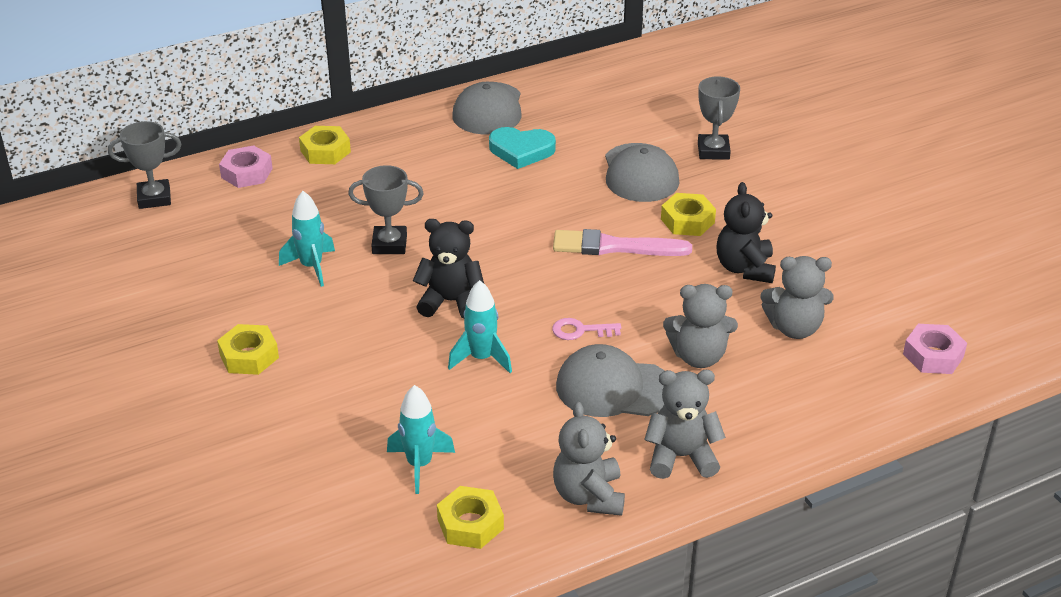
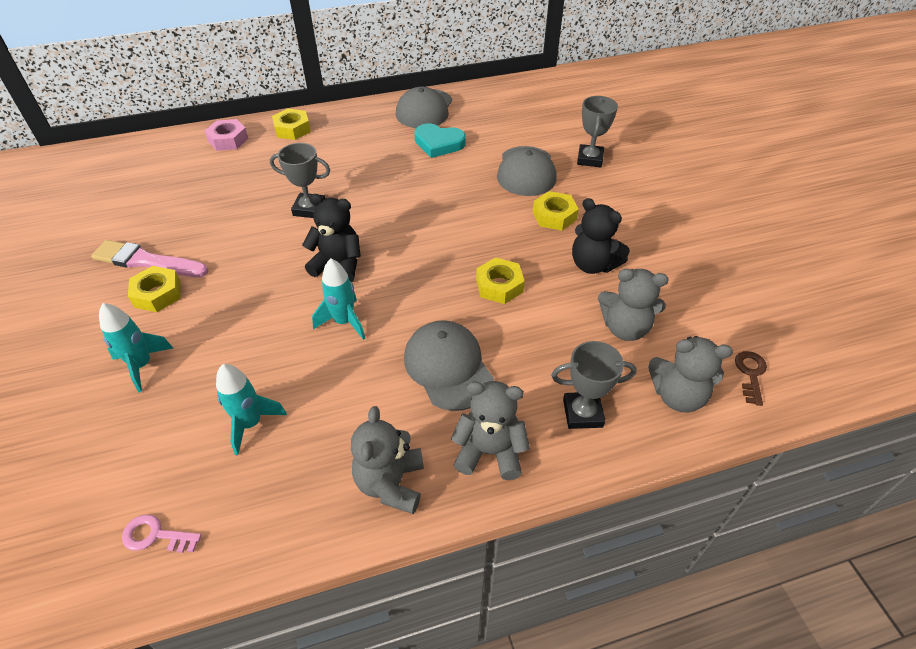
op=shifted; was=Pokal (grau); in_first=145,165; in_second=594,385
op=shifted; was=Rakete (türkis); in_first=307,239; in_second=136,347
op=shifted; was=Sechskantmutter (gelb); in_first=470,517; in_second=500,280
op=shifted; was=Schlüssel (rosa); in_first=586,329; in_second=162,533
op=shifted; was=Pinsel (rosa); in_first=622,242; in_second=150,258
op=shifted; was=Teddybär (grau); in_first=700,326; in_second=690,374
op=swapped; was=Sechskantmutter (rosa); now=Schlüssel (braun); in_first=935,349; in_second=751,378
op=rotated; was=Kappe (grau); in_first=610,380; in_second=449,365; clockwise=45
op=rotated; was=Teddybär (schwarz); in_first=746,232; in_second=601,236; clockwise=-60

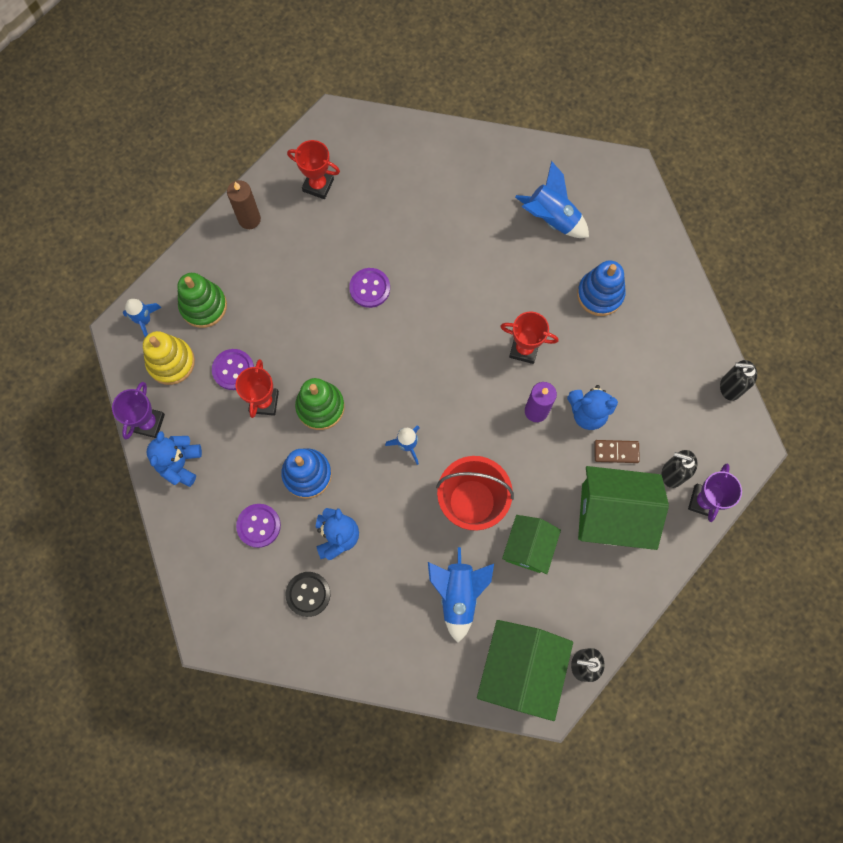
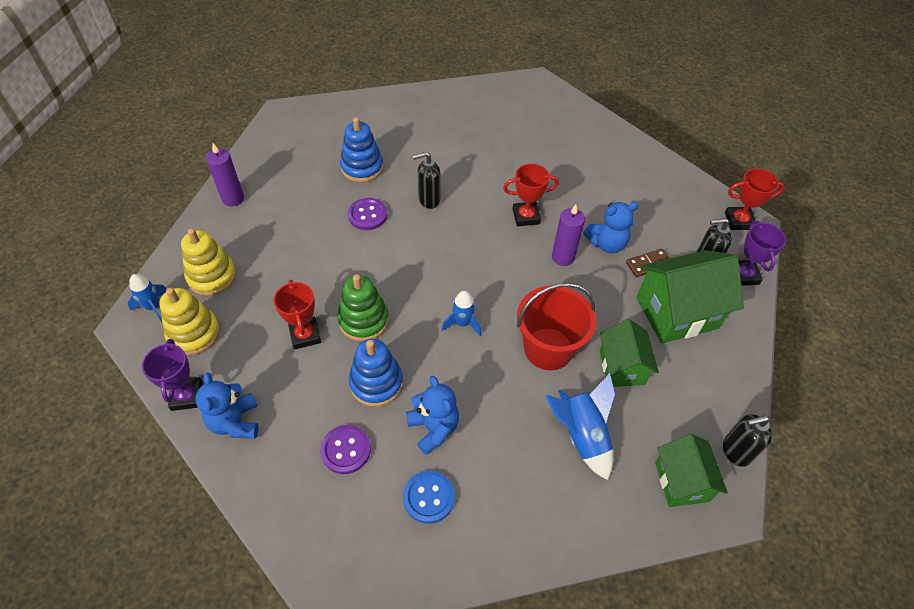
op=gone; was=Knopf (lila); in_first=233,369
op=gone; was=Rakete (blau); in_first=552,199
op=shifted; was=Pokal (rot); in_first=313,169; in_second=755,199
op=shifted; was=Stapelspielzeug (blau); in_first=601,288; in_second=361,149
op=shifted; was=Seifenspender (schwarz); in_first=738,380; in_second=426,180
op=repainted; was=Stapelspielzeug (grün); now=Stapelspielzeug (gelb); in_first=202,300; in_second=208,262
op=repainted; was=Kerze (braun); now=Kerze (lila); in_first=244,204; in_second=225,174
op=repainted; was=Knopf (schwarz); now=Knopf (blau); in_first=308,594; in_second=429,497
op=scaled; was=Haus (grün); in_first=525,670; in_second=691,470; ratio=0.62

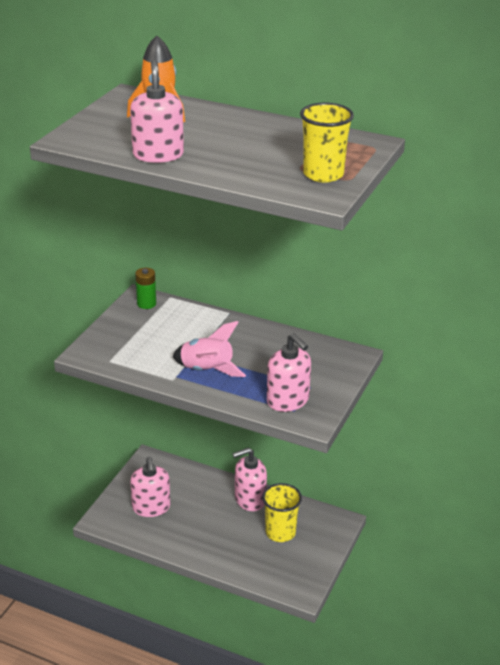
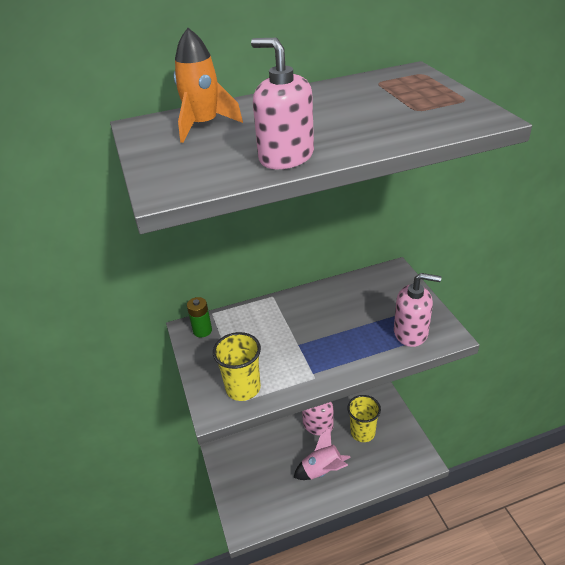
op=gone; was=Seifenspender (rosa); in_first=150,487
op=shifted; was=Rakete (rosa); in_first=209,349; in_second=322,454
op=shifted; was=Becher (gelb); in_first=327,142; in_second=237,366

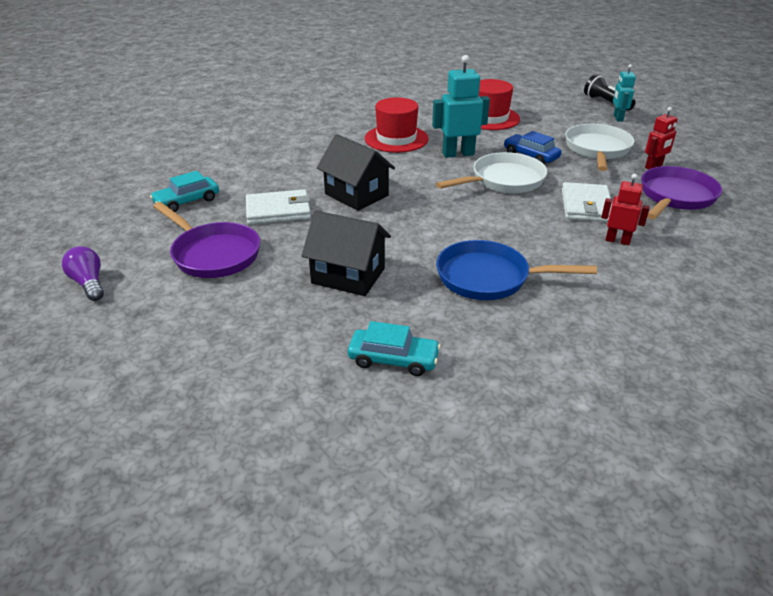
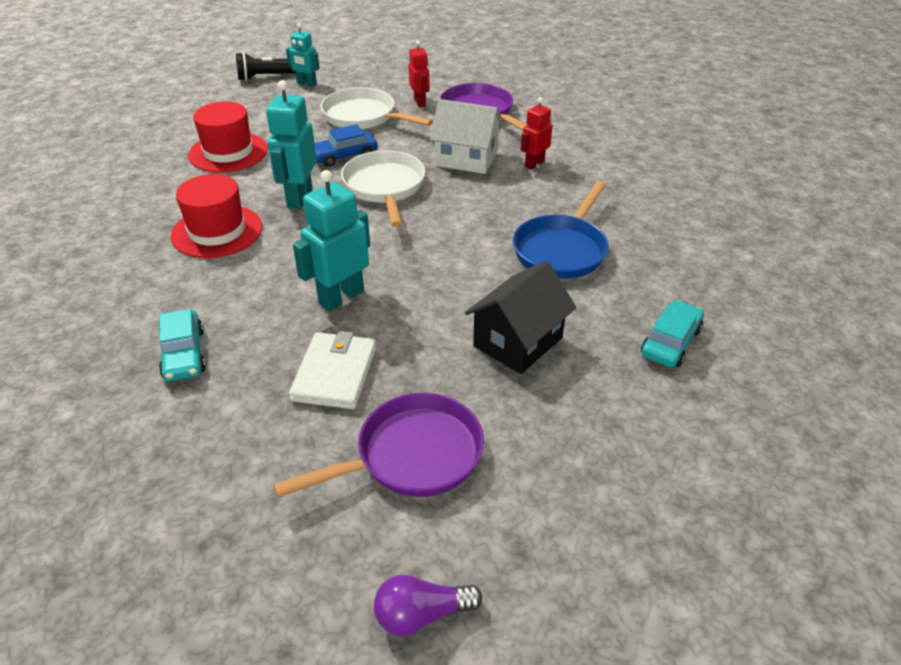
op=shifted; was=Auto (türkis); in_first=184,191; in_second=182,345
op=swapped; was=Haus (schwarz); now=Roboter (türkis); in_first=356,172; in_second=331,240
op=swapped; was=Geldbörse (weiß); now=Haus (weiß); in_first=587,202; in_second=467,136

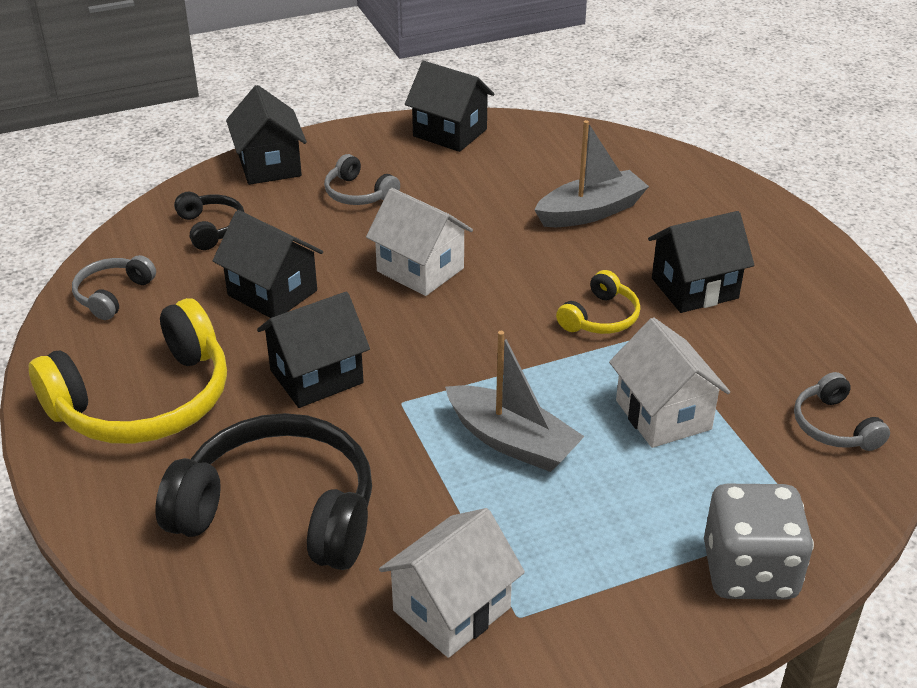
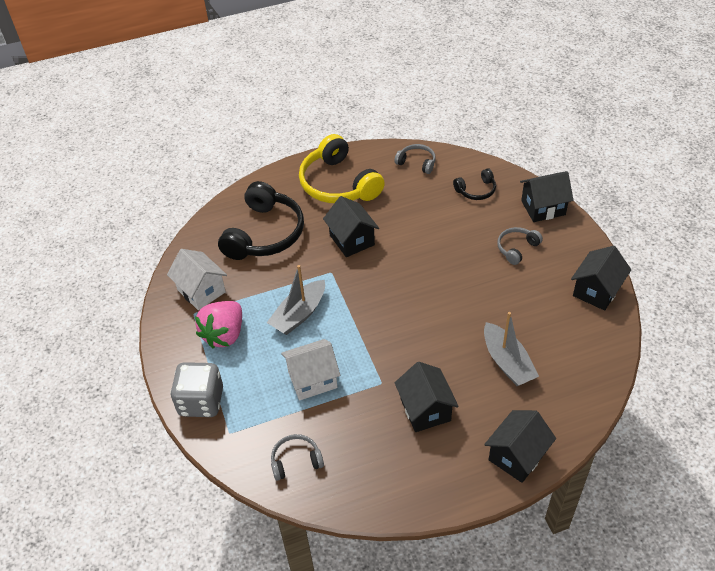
op=gone; was=Haus (weiß); in_first=419,242
op=gone; was=Kopfhörer (gelb); in_first=598,302
op=new; now=Erdbeere (rosa); in_second=218,324
op=shifted; was=Haus (schwarz); in_first=268,264; in_second=520,446

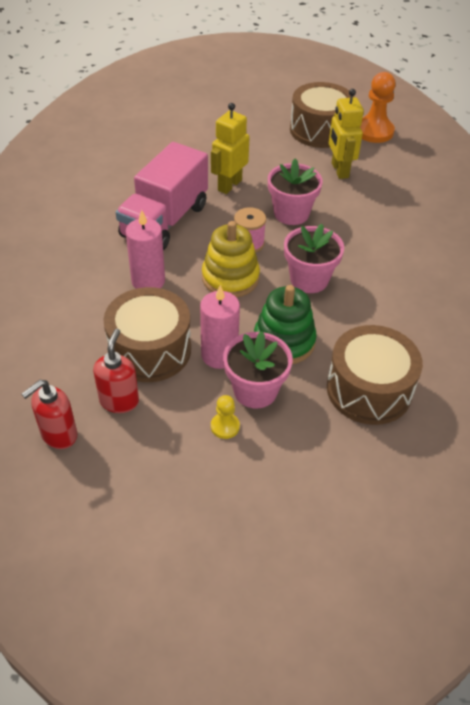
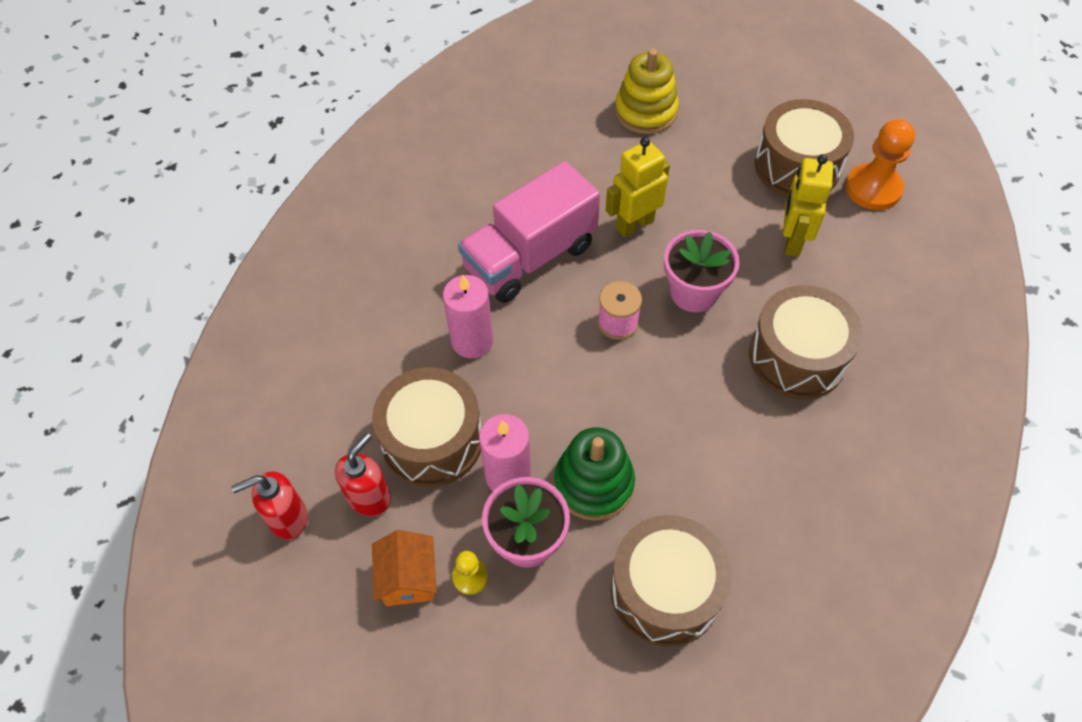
op=gone; was=Blumentopf (rosa); in_first=314,258
op=new; now=Haus (orange); in_second=404,568
op=new; now=Trommel (braun); in_second=806,342
op=shifted; was=Stapelspielzeug (gelb); in_first=231,259; in_second=647,91

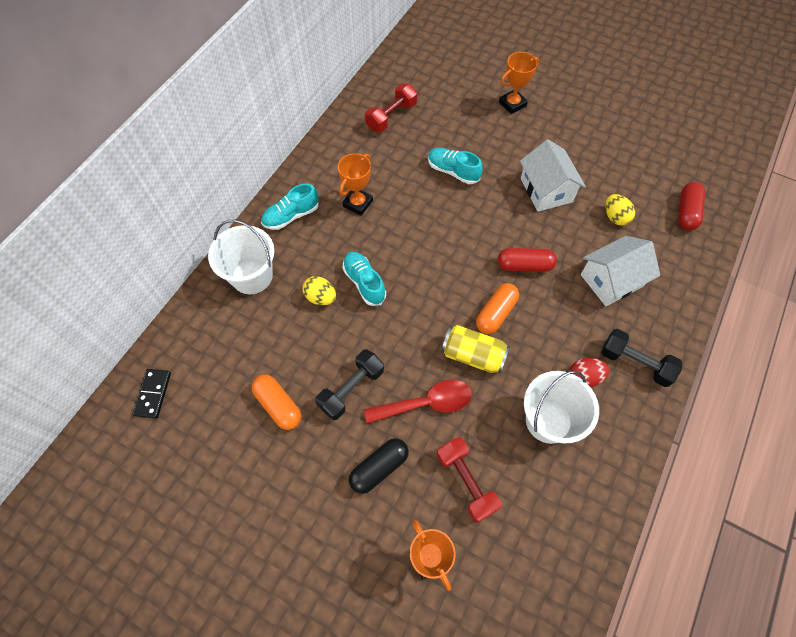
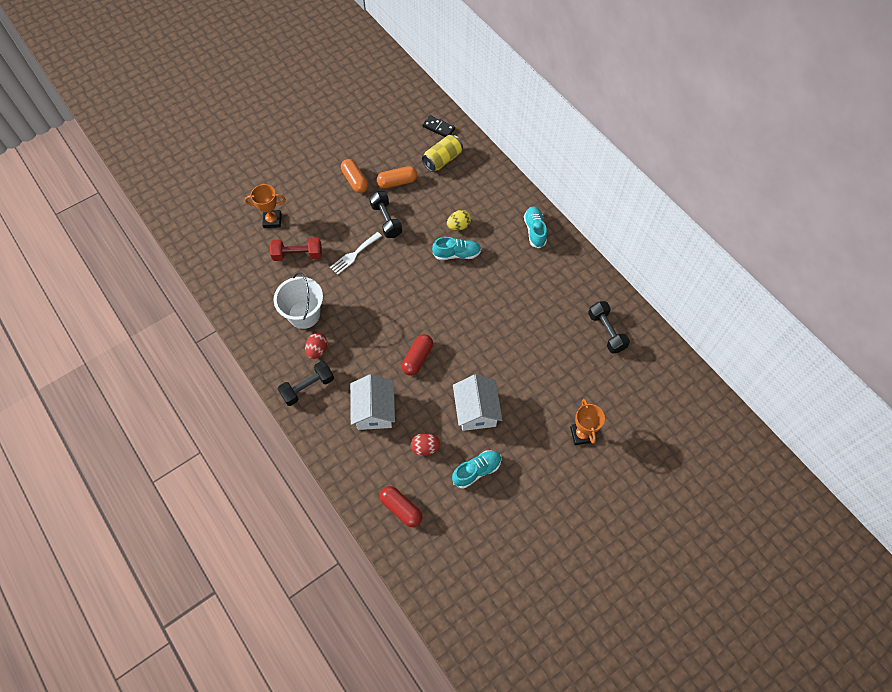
op=gone; was=Eimer (weiß); in_first=241,257
op=gone; was=Pokal (orange); in_first=355,184
op=gone; was=Kapsel (schwarz); in_first=379,466
op=shifted; was=Schuh (türkis); in_first=455,166; in_second=477,469
op=shifted; was=Dose (gelb); in_first=475,349; in_second=442,153
op=shifted; was=Kapsel (orange); in_first=497,308; in_second=354,176
op=swapped; was=Löffel (rot); now=Gabel (weiß); in_first=418,402; in_second=356,253
op=repainted; was=Hantel (rot); now=Hantel (schwarz); in_first=391,108; in_second=609,327
op=repainted; was=Ei (gelb); now=Ei (rot); in_first=620,210; in_second=426,444
op=rotated; was=Haus (weiß); in_first=553,175; in_second=477,402; clockwise=75

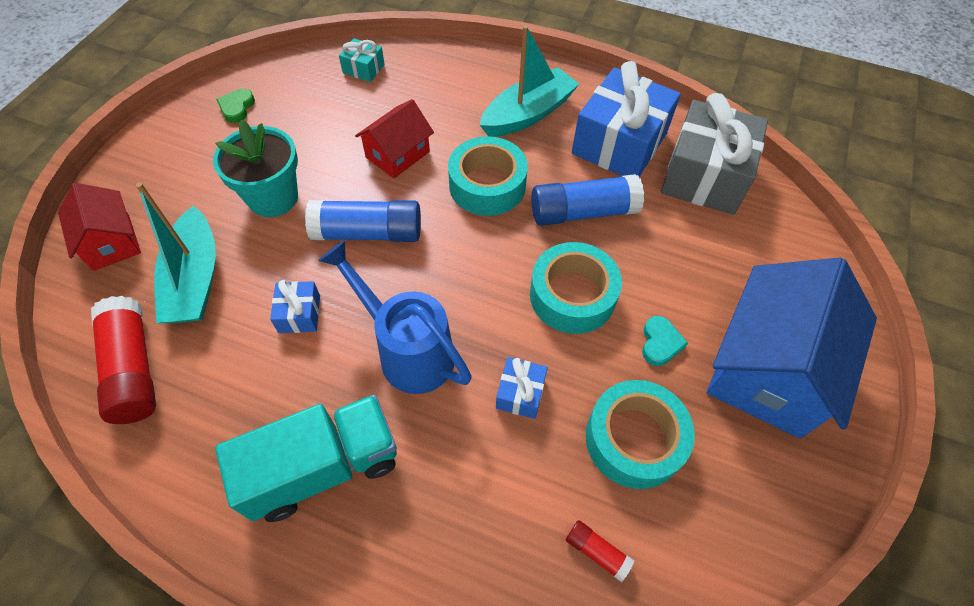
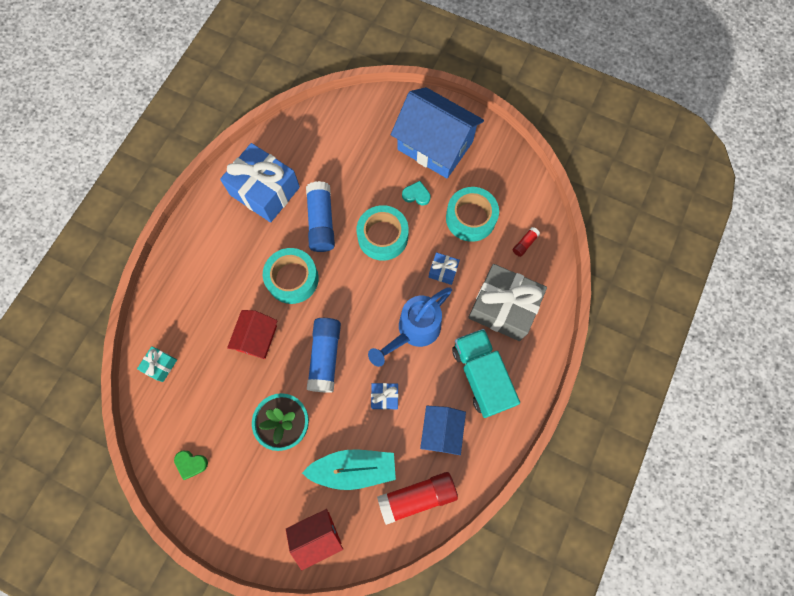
op=gone; was=Boot (türkis); in_first=529,81
op=new; now=Haus (blau); in_second=443,430
op=shifted; was=Geschenk (grau); in_first=714,154; in_second=507,302
op=rotated; was=Haus (rot); in_first=394,138; in_second=252,334; clockwise=60

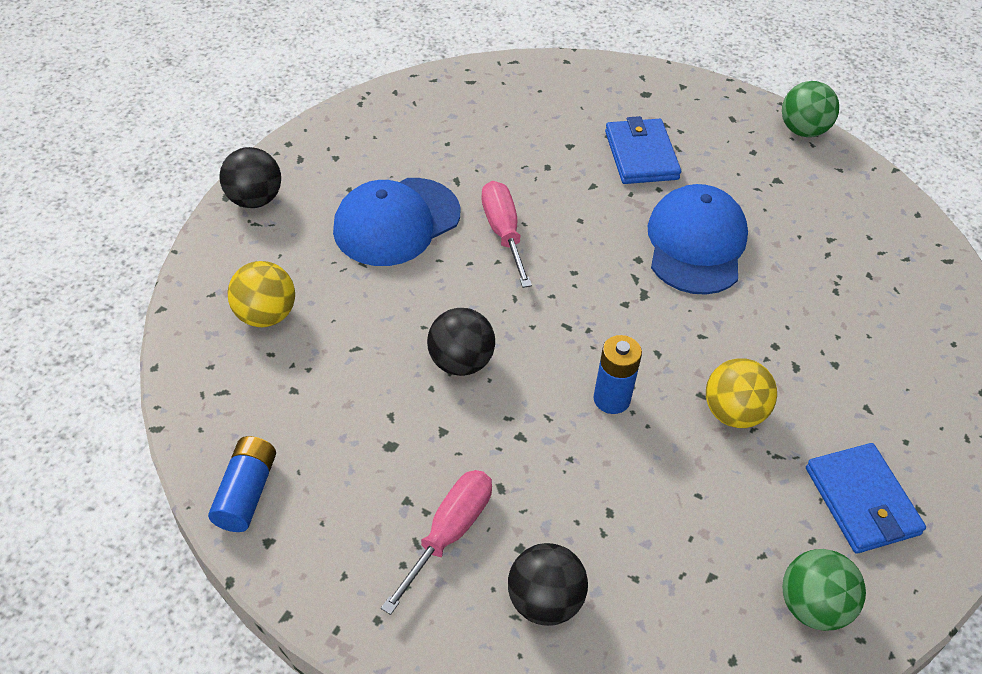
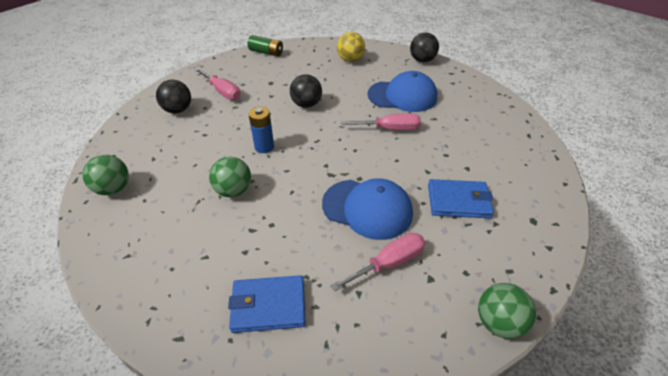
op=new; now=Schraubenzieher (rosa); in_second=377,262
op=shifted; was=Geldbörse (blau); in_first=866,498; in_second=267,304
op=repainted; was=Batterie (blau); now=Batterie (grün); in_first=242,484; in_second=265,46
op=repainted; was=Ball (gelb); now=Ball (grün); in_first=741,393; in_second=230,177
op=rotated; was=Kappe (blau); in_first=396,222; in_second=402,91; clockwise=120

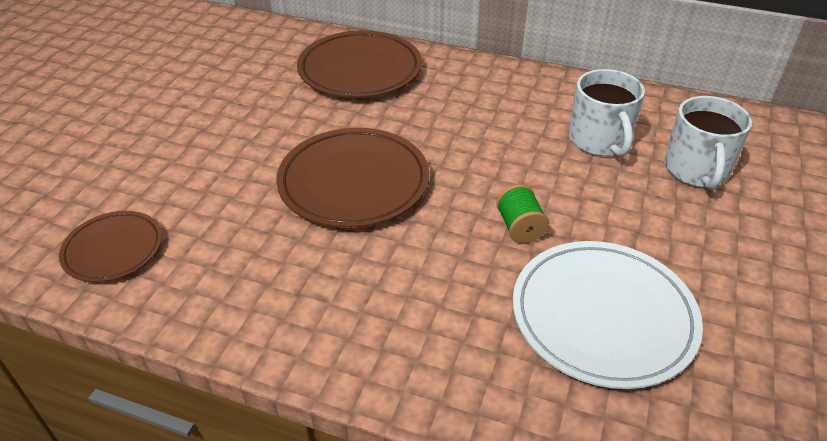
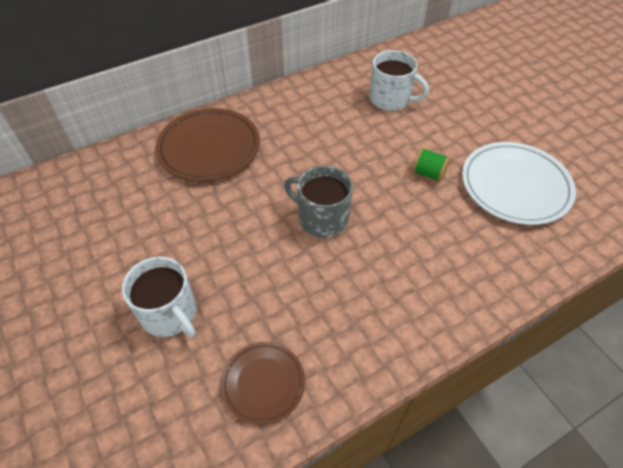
op=shifted; was=Tasse (weiß); in_first=708,142; in_second=159,297
op=swapped; was=Teller (braun); now=Tasse (grau); in_first=352,178; in_second=318,201

